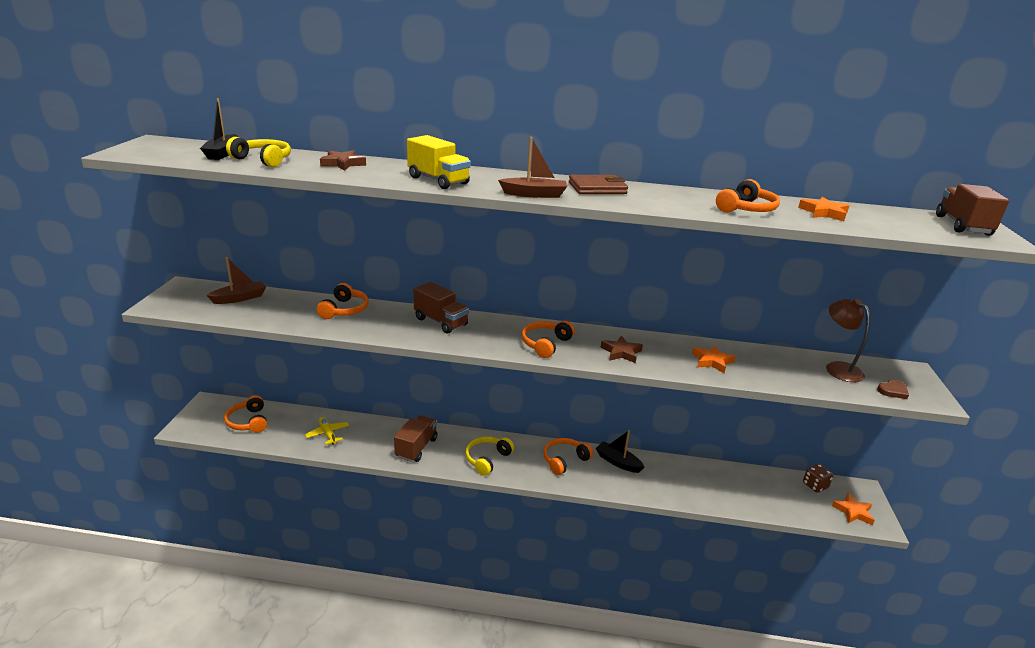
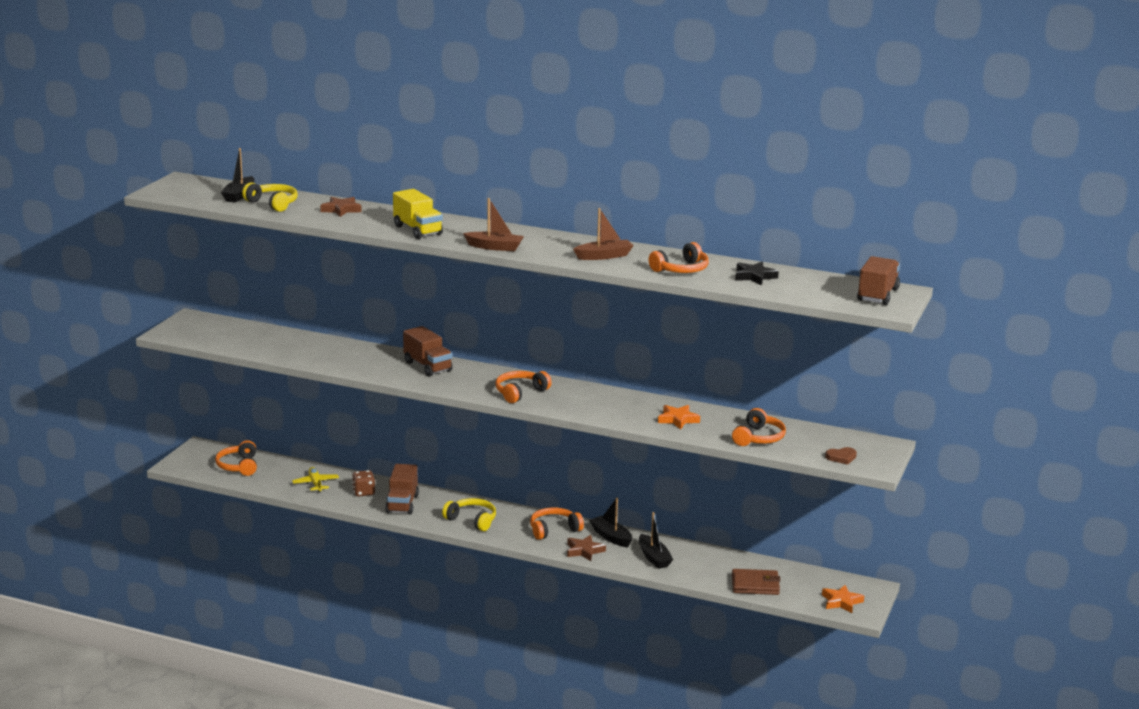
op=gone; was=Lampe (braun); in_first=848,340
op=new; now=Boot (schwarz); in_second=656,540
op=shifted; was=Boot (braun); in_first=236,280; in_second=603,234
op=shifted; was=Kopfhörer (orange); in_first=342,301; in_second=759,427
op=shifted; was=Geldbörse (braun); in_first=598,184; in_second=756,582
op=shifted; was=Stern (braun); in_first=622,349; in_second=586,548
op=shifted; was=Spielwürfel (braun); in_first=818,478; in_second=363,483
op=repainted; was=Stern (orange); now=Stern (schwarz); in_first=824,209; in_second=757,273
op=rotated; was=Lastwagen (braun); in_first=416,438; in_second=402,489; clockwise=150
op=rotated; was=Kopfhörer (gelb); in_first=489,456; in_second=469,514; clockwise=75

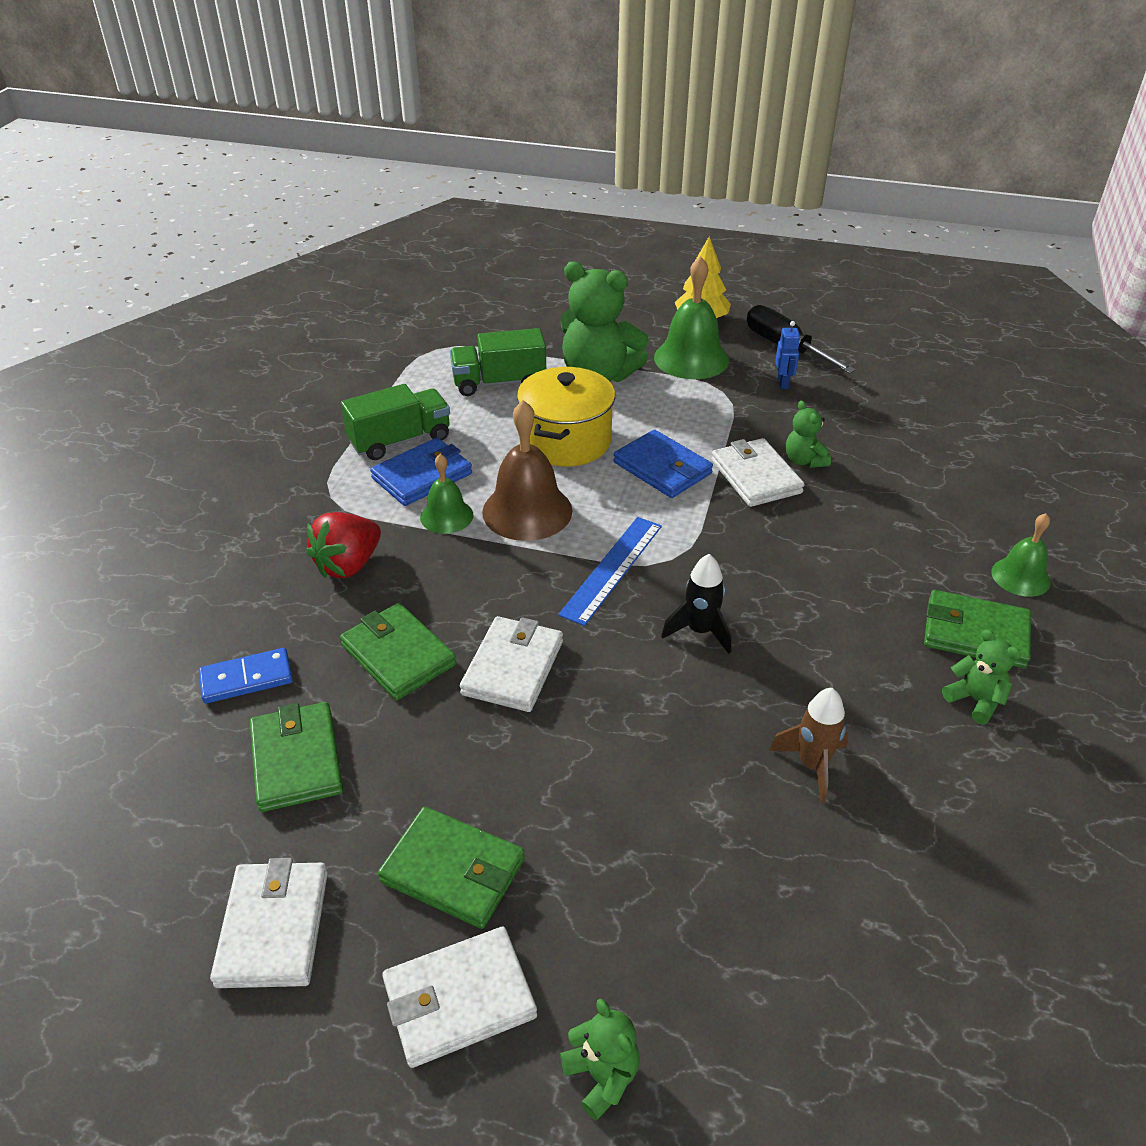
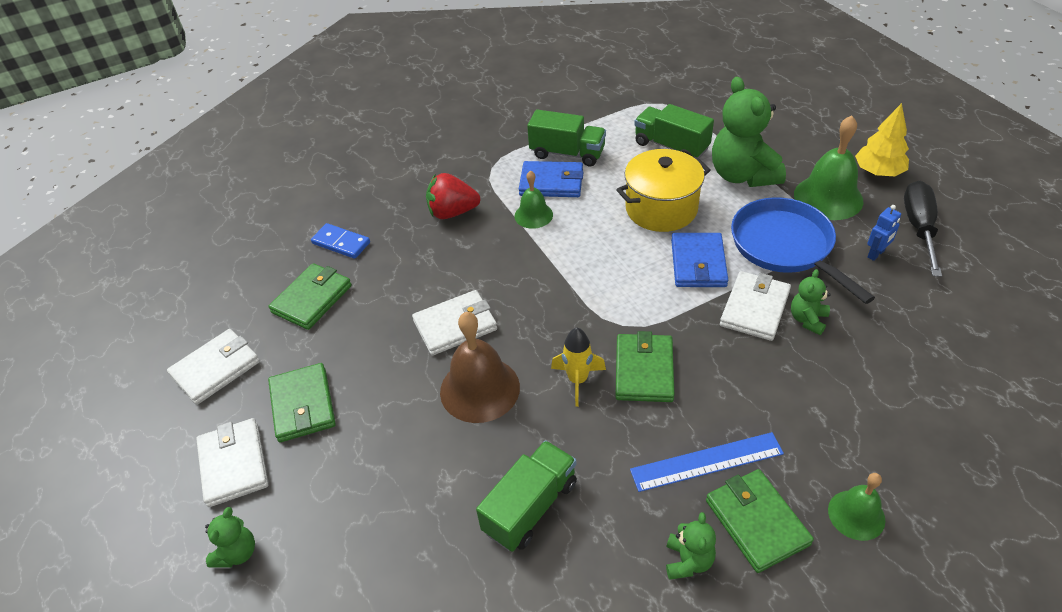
op=new; now=Pfanne (blau); in_second=803,250
op=shifted; was=Geldbörse (grün); in_first=398,651; in_second=645,366
op=shifted; was=Glocke (braun); in_first=527,470; in_second=480,367
op=shifted; was=Lineal (blau); in_first=610,571; in_second=707,462
op=swapped; was=Rakete (braun); now=Lastwagen (grün); in_first=808,745; in_second=526,496
op=repainted; was=Rakete (schwarz); now=Rakete (gelb); in_first=696,604; in_second=578,367
op=rotated; was=Geldbörse (weiß); in_first=459,997; in_second=232,462; clockwise=45

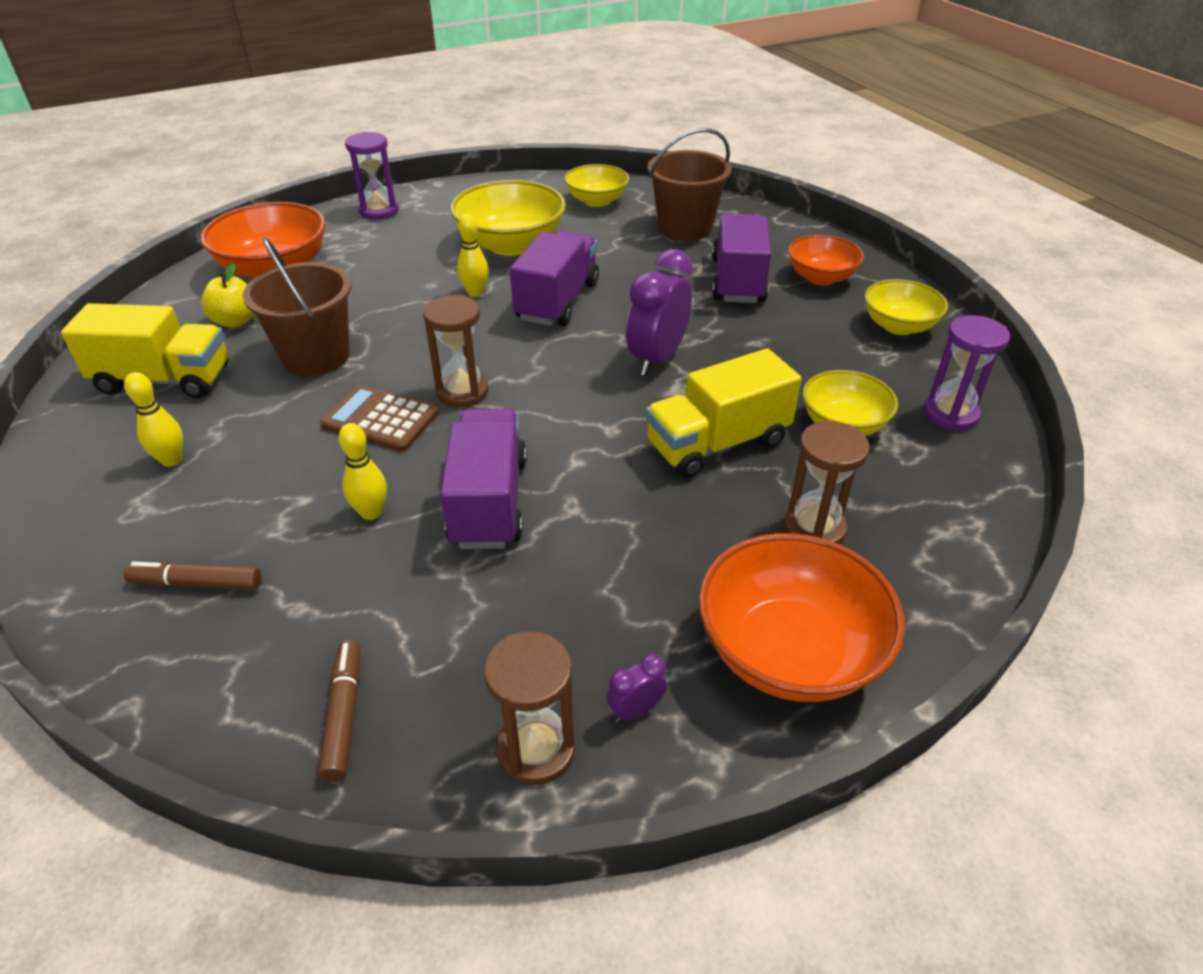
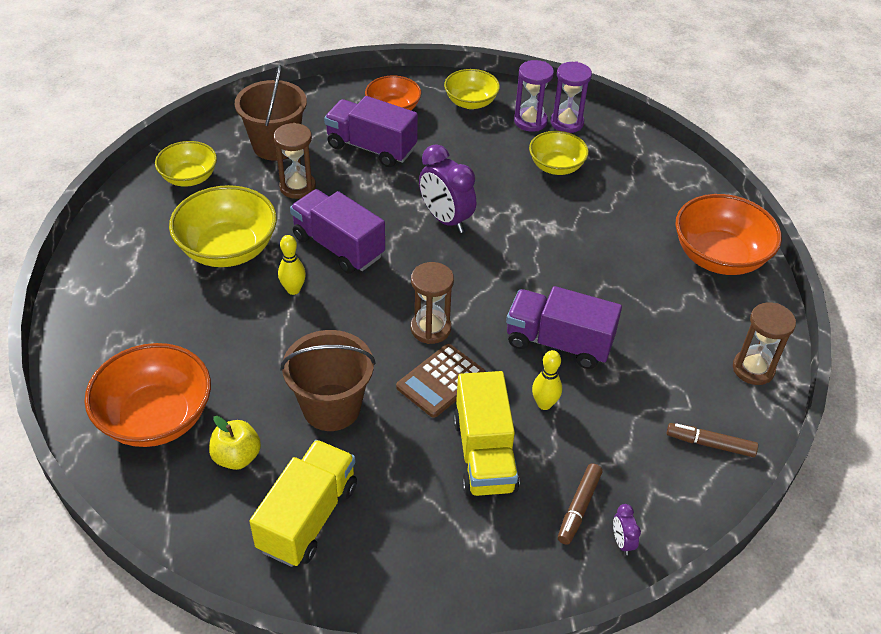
op=gone; was=Bowlingkegel (gelb); in_first=153,419
op=shifted; was=Sanduhr (lila); in_first=371,176; in_second=534,96
op=shifted; was=Wecker (lila); in_first=637,688; in_second=627,529
op=shifted; was=Lastwagen (gelb); in_first=723,413; in_second=486,433
op=shifted; was=Sanduhr (braun); in_first=826,482; in_second=295,161

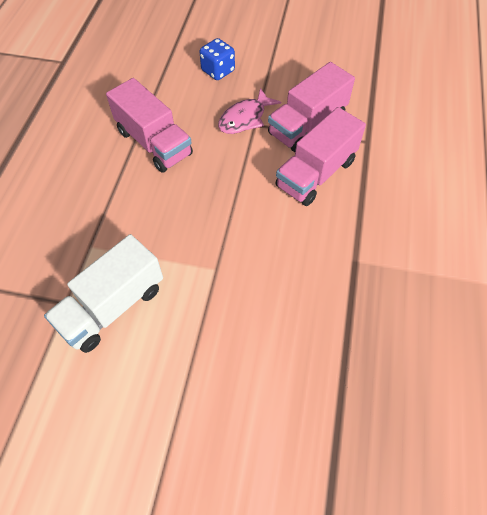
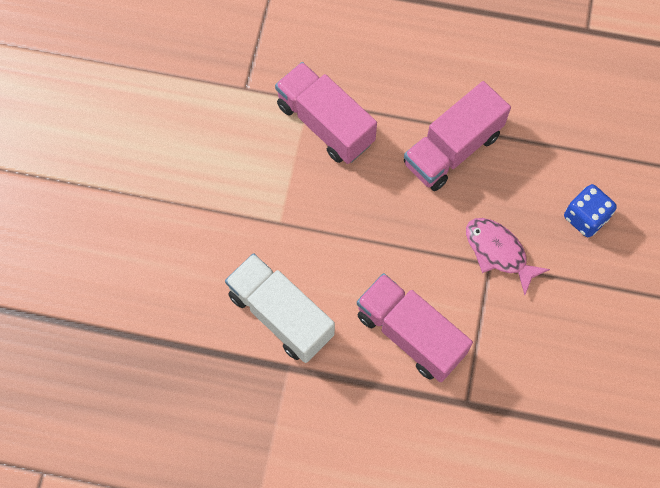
op=shifted; was=Lastwagen (weiß); in_first=103,293; in_second=280,308
op=shifted; was=Lastwagen (rosa); in_first=311,107; in_second=326,113

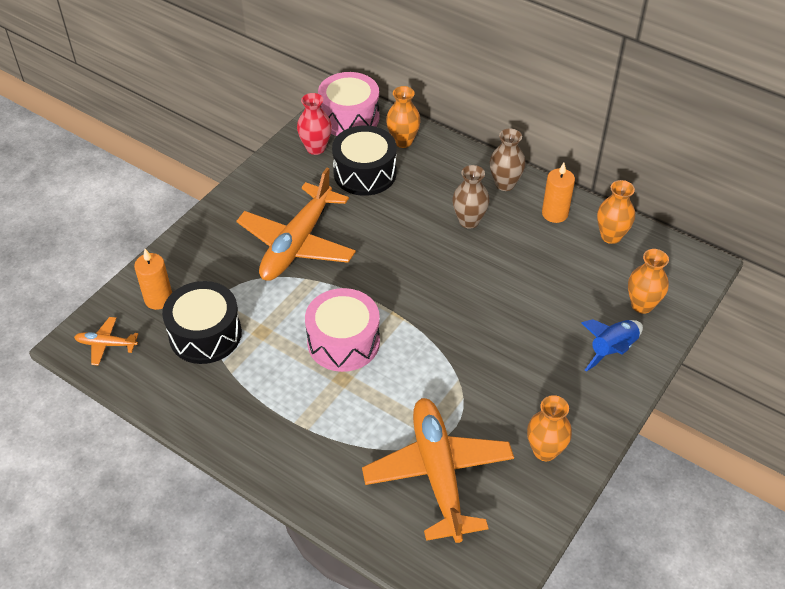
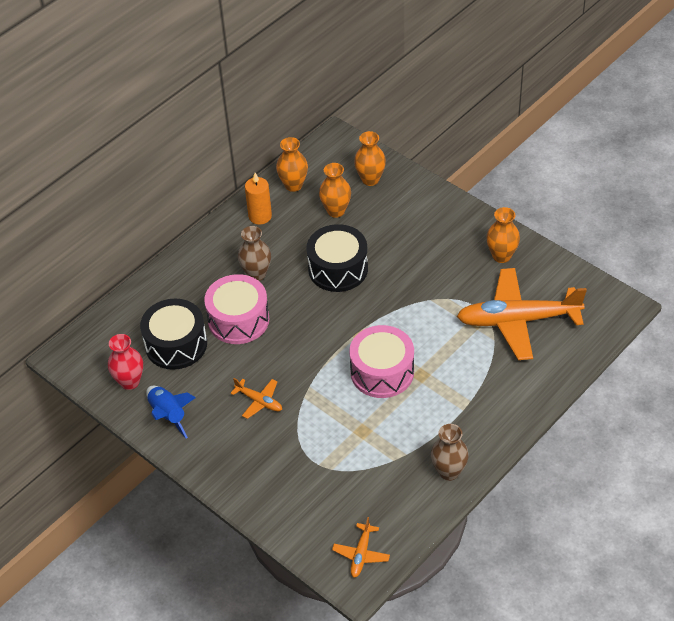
op=gone; was=Kerze (orange); in_first=153,279
op=shifted; was=Trommel (schwarz); in_first=202,322; in_second=337,258
op=shifted; was=Trommel (rosa); in_first=349,104; in_second=237,309
op=shifted; was=Vase (orange); in_first=403,117; in_second=335,190
op=shifted; was=Vase (braun); in_first=508,159; in_second=450,452
op=shifted; was=Rakete (blau); in_first=612,345; in_second=171,412
op=scaled; was=Flugzeug (orange); in_first=296,224; in_second=256,398; ratio=0.44

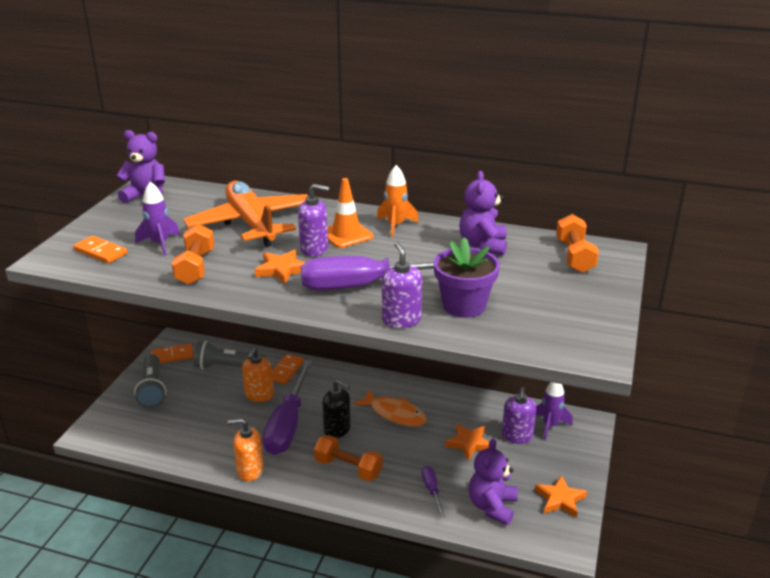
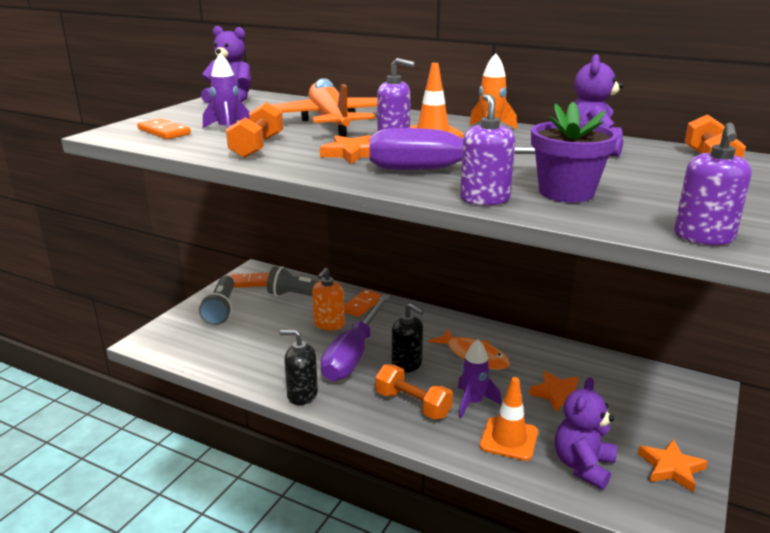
op=shifted; was=Seifenspender (lila); in_first=519,415; in_second=713,183
op=shifted; was=Rakete (lila); in_first=554,411; in_second=479,378
op=swapped; was=Schraubenzieher (lila); now=Leitkegel (orange); in_first=433,491; in_second=509,419
op=repainted; was=Seifenspender (orange); now=Seifenspender (schwarz); in_first=246,449; in_second=299,367

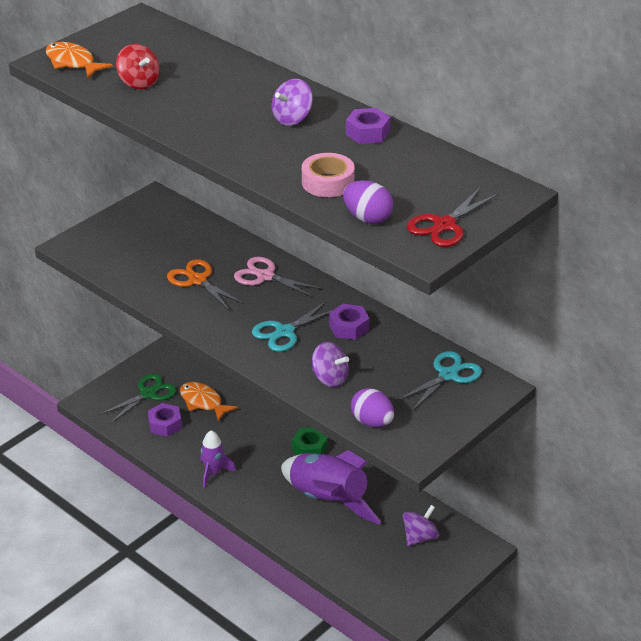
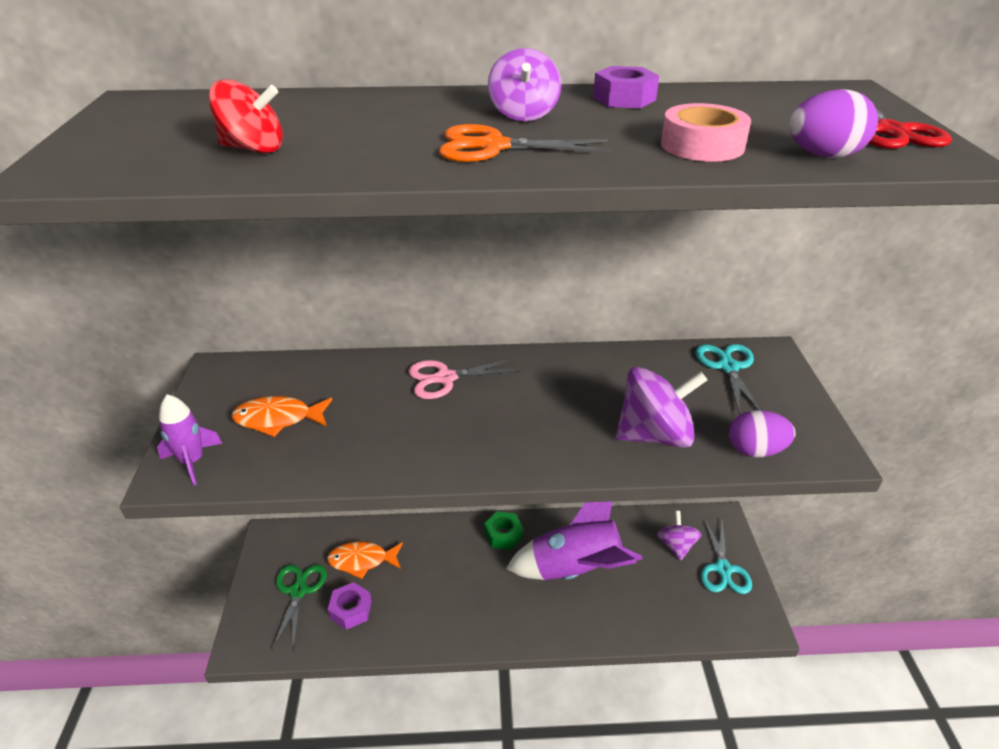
op=gone; was=Sechskantmutter (lila); in_first=349,322
op=shifted; was=Fisch (orange); in_first=79,60; in_second=282,416
op=shifted; was=Schere (orange); in_first=205,285; in_second=525,143
op=shifted; was=Rakete (lila); in_first=218,459; in_second=190,439
op=shifted; was=Schere (türkis); in_first=292,326; in_second=726,556
op=scaled; was=Kreisel (lila); in_first=330,364; in_second=661,407; ratio=1.6

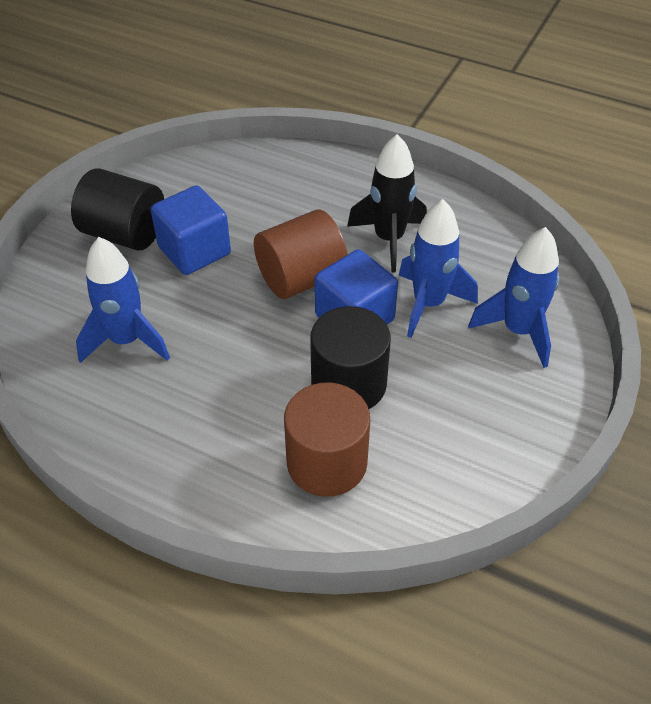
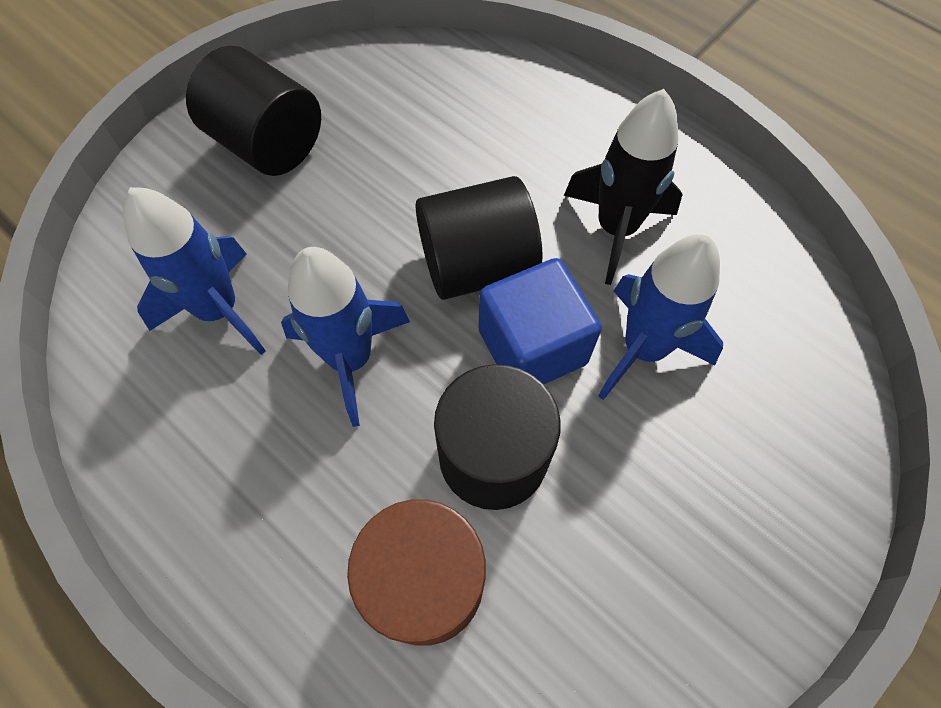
op=gone; was=Kubus (blau); in_first=191,230
op=shifted; was=Rakete (blau); in_first=513,297; in_second=345,337
op=repainted; was=Vollzylinder (braun); now=Vollzylinder (schwarz); in_first=301,254; in_second=479,238

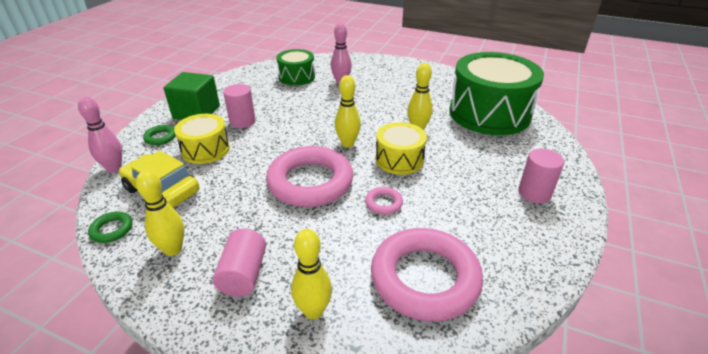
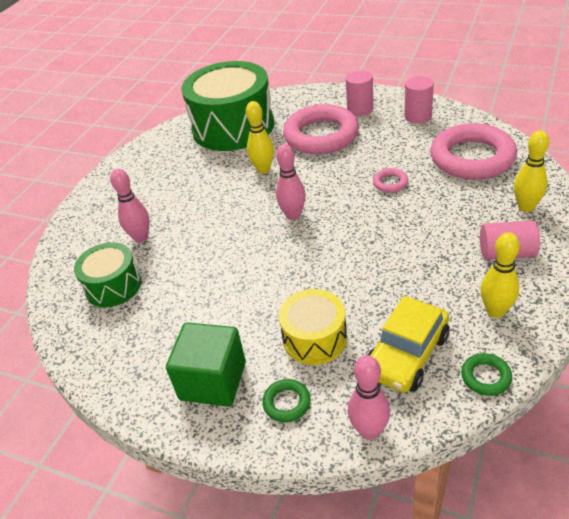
op=gone; was=Trommel (gelb); in_first=401,148
op=shifted; was=Vollzylinder (rosa); in_first=239,106; in_second=419,100
op=shifted; was=Ring (rosa); in_first=309,176; in_second=321,129
op=repainted; was=Bowlingkegel (gelb); now=Bowlingkegel (rosa); in_first=348,111; in_second=291,182

